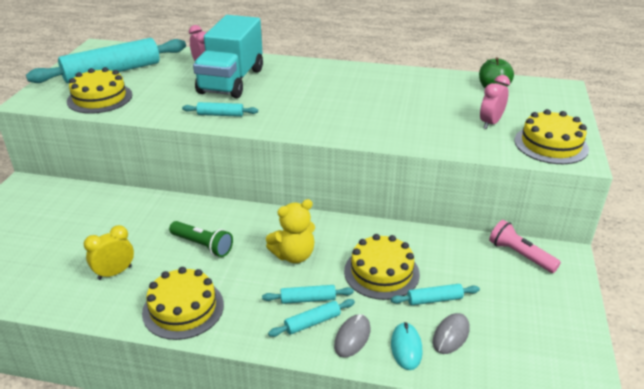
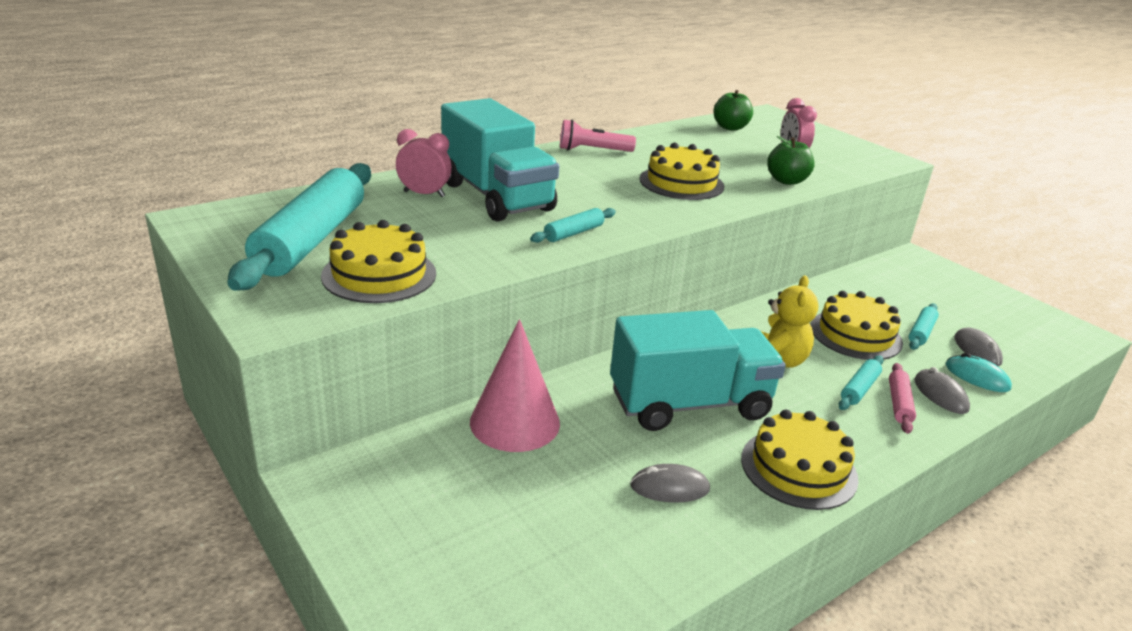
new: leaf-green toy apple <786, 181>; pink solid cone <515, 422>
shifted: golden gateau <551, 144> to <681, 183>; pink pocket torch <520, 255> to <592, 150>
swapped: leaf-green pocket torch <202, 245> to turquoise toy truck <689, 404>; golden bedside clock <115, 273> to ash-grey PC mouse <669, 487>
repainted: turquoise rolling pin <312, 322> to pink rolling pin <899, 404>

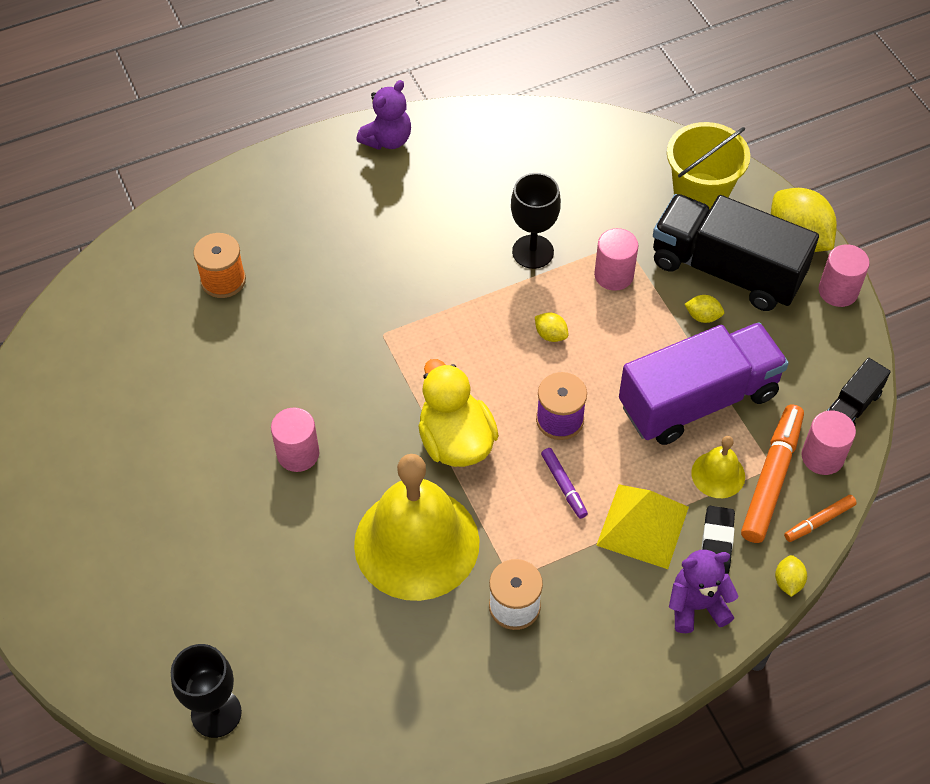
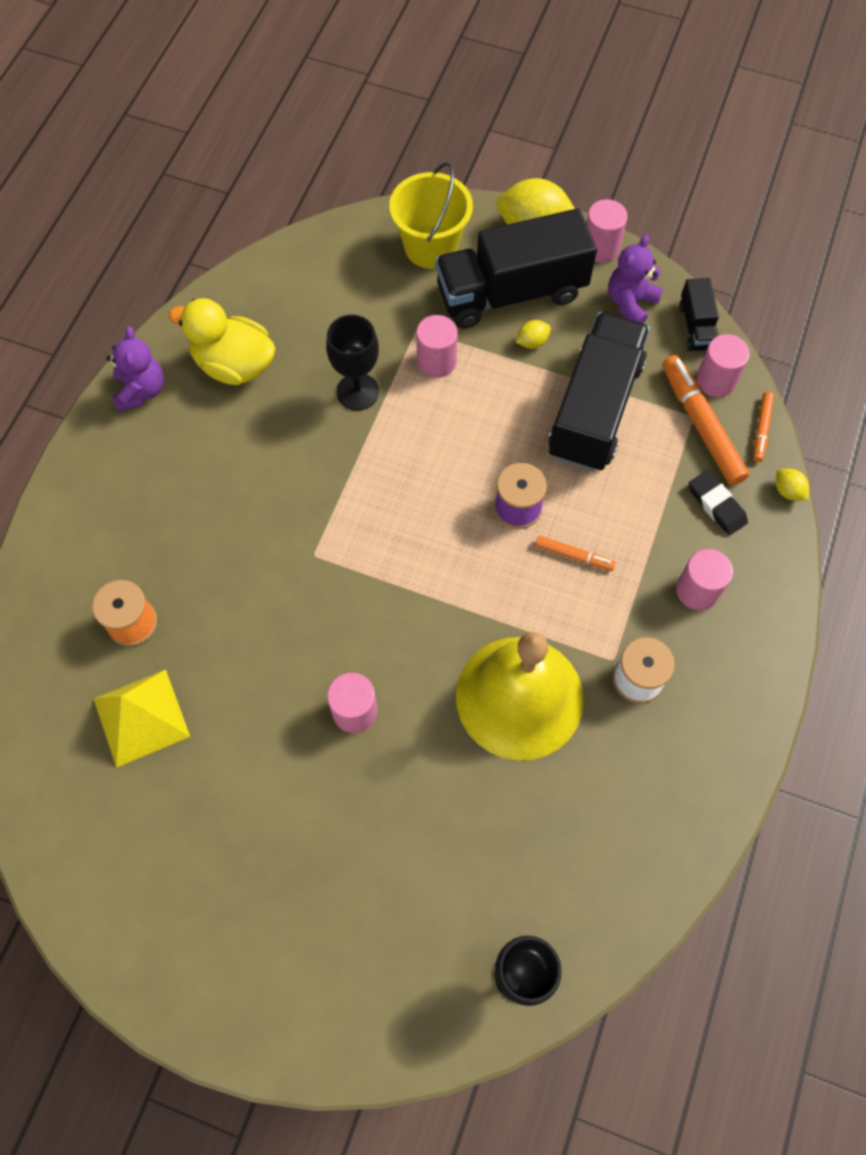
gone: golden citrus fruit <550, 335>; golden school bell <718, 474>
new: pink cylinder <697, 590>
shifted: golden toy duck <456, 441> to <234, 365>; golden pyramid shape <643, 525> to <141, 717>; purple teddy bear <697, 606> to <630, 303>
repainted: purple toy truck <698, 400> to jet-black toy truck <595, 409>; purple marker <564, 486> to orange marker <574, 556>

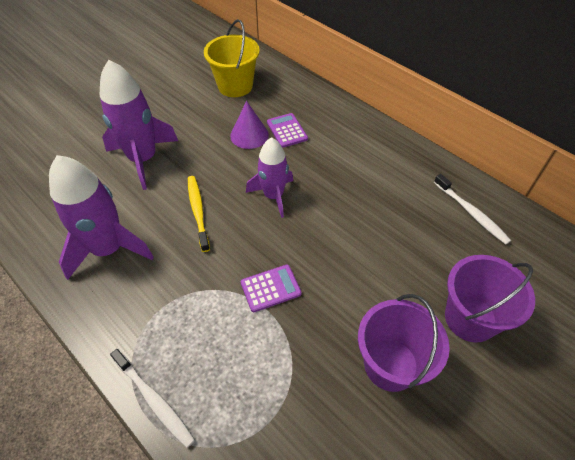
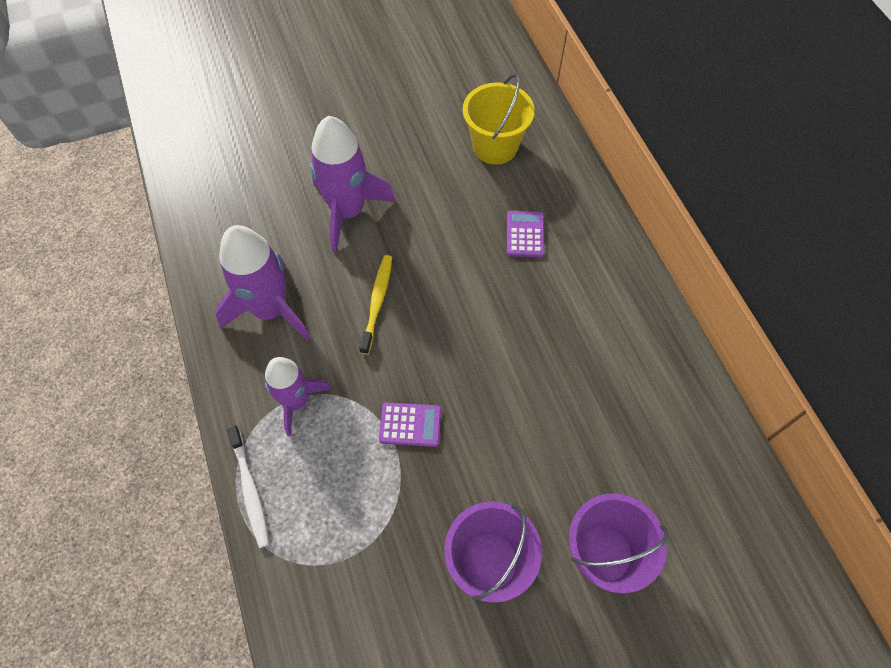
gone: purple solid cone <249, 135>; pure white dental brush <471, 213>
shifted: purple toy rocket <273, 196> to <296, 401>

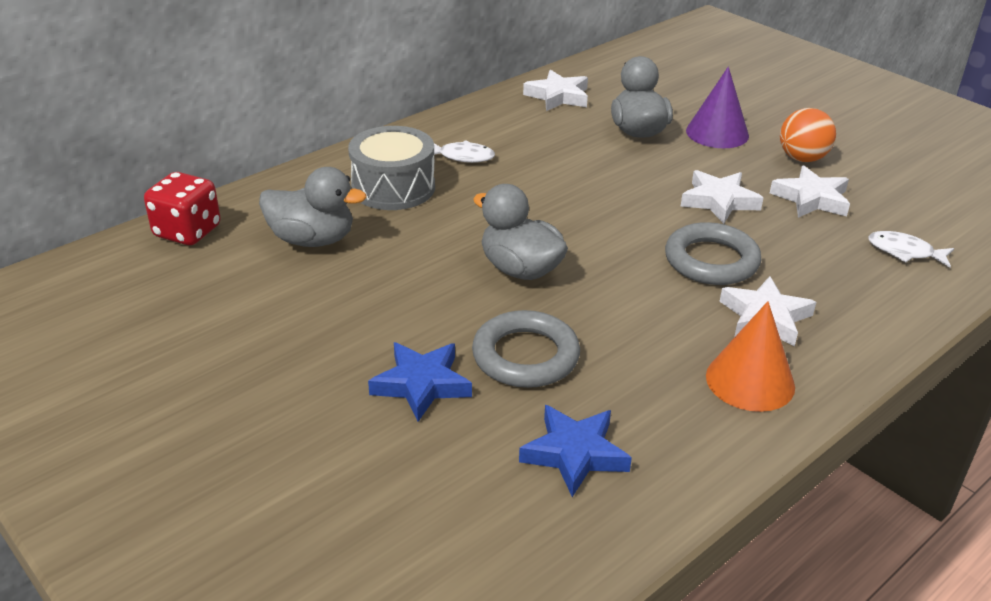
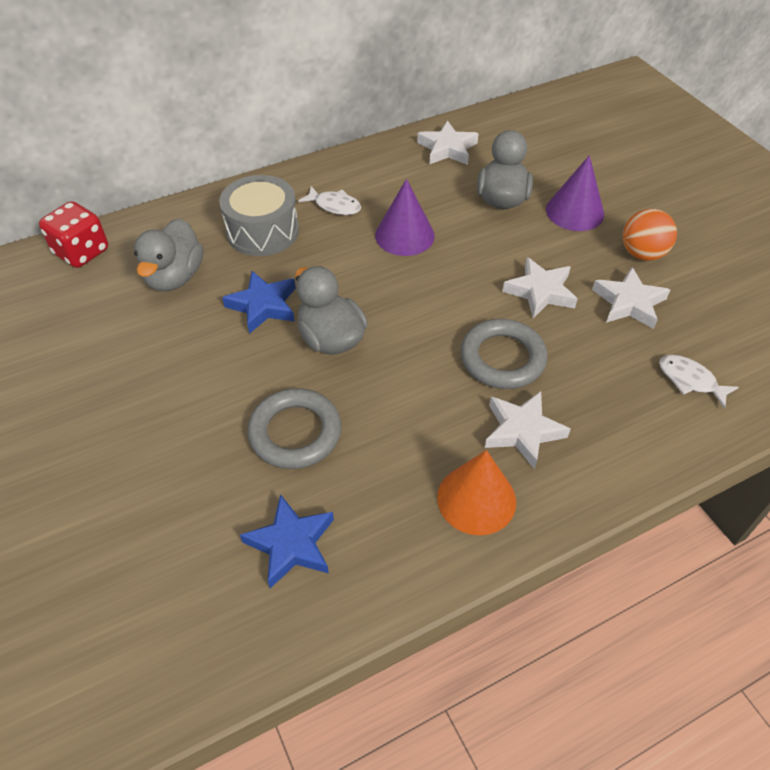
new: purple solid cone <404, 235>
shifted: blue star <421, 384> to <263, 305>
rotated: ash-grey toy duck <312, 240> = <174, 277> 75 degrees clockwise

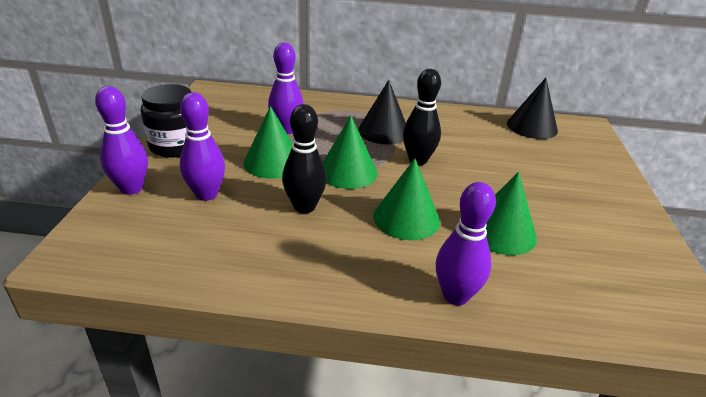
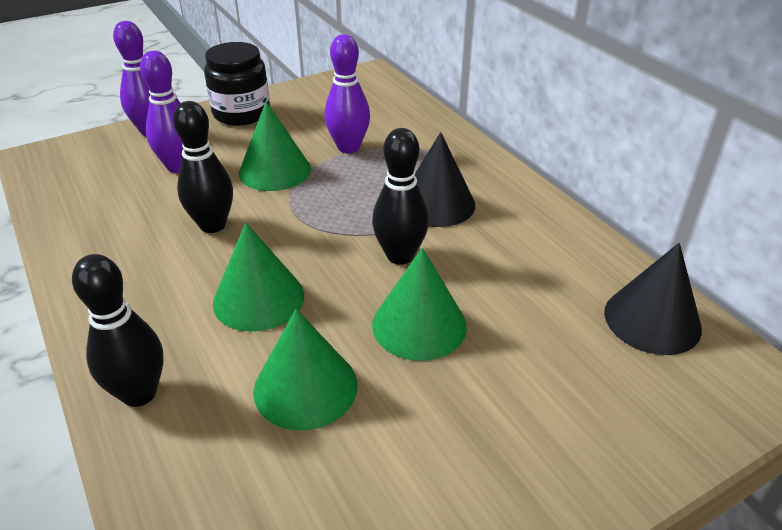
shifted: leaf-green solid cone <348, 172> to <419, 325>
repainted: purple skittle <455, 296> to jet-black skittle <139, 393>

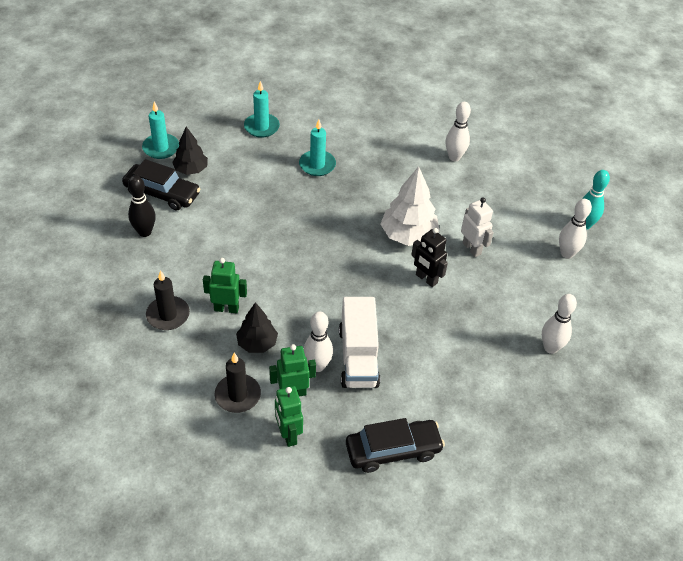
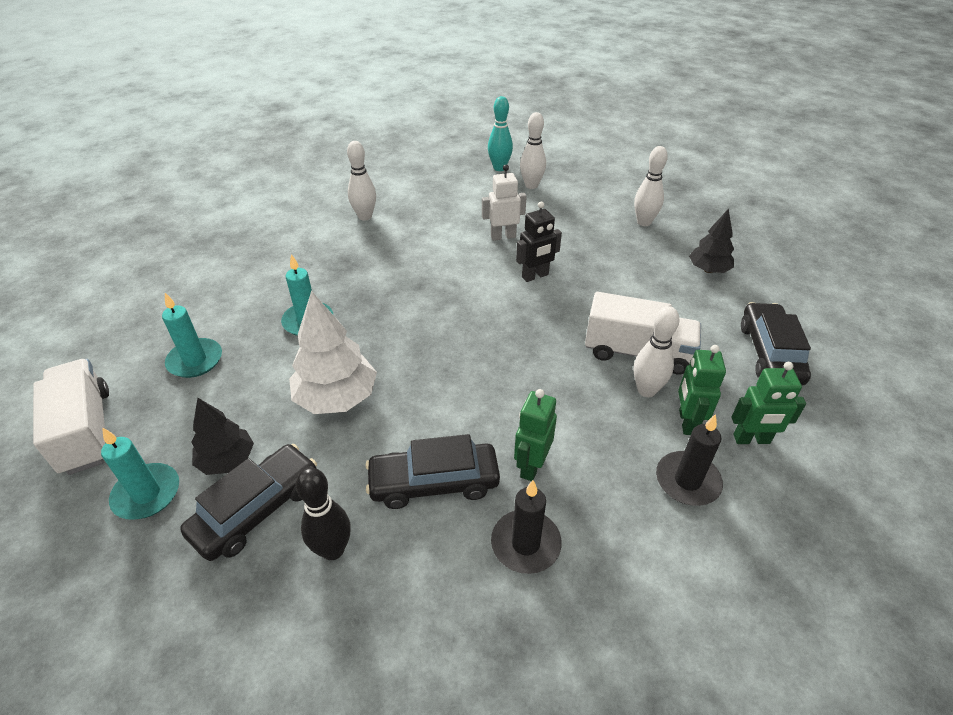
new: pure white toy truck <86, 431>; jet-black toy car <434, 483>
shifted: pure white fir tree <408, 235> to <336, 398>; jet-black fir tree <257, 343> to <708, 270>

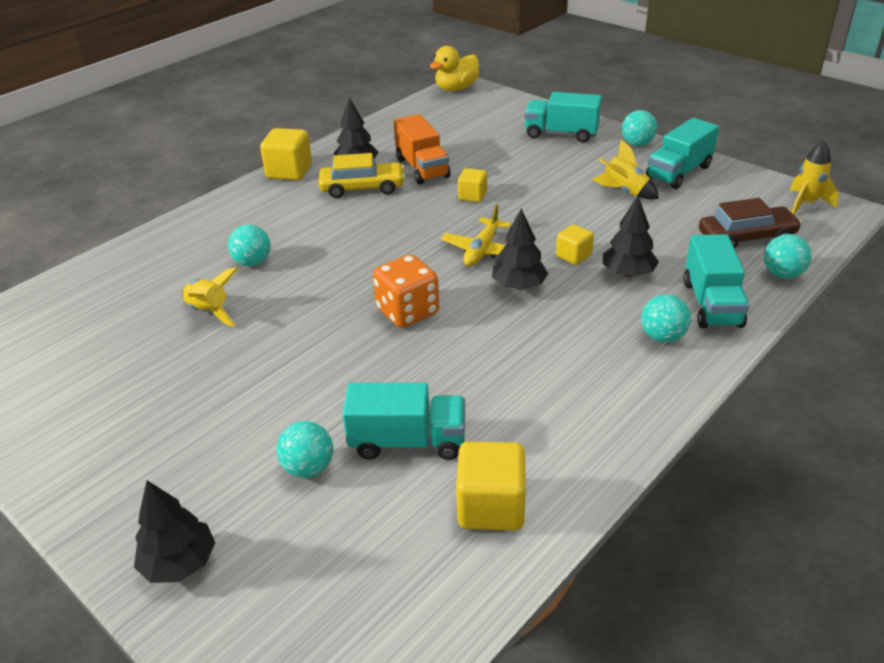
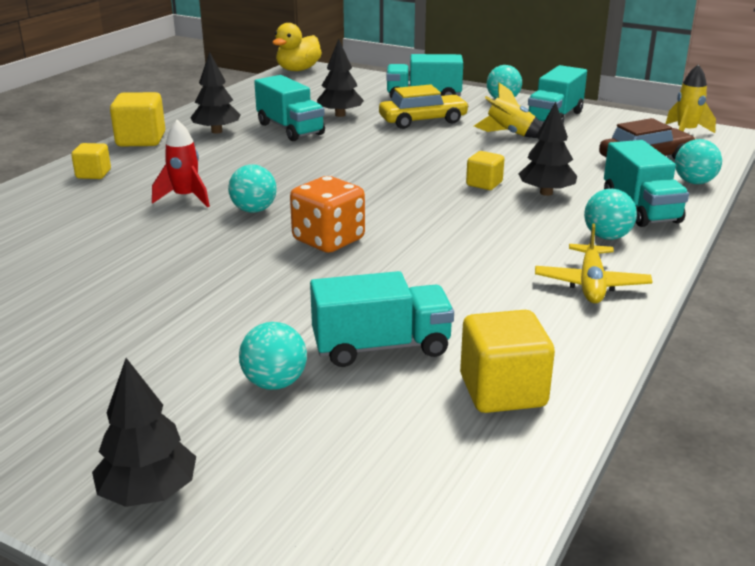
gone: golden toy rocket <210, 312>
new: red toy rocket <185, 198>
shifted: golden toy car <362, 188> to <423, 121>; golden cube <472, 196> to <93, 174>; golden aeroplane <482, 250> to <591, 284>; jet-black fir tree <519, 286> to <340, 115>; turquoise ball <253, 262> to <254, 210>
repainted: orange toy truck <422, 168> to turquoise toy truck <290, 129>

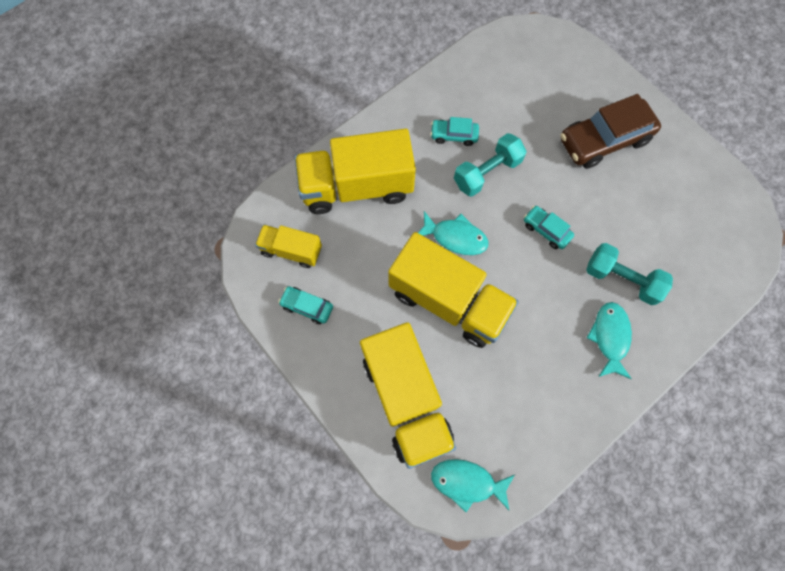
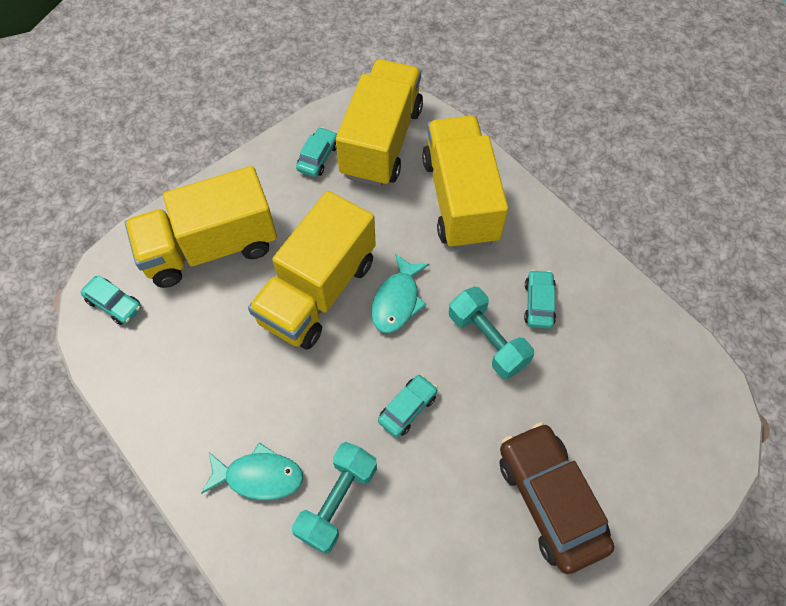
swapped: turquoise toy fish <467, 482> to turquoise toy car <114, 304>
scaled: golden toy truck <291, 250> = <381, 141> x1.90

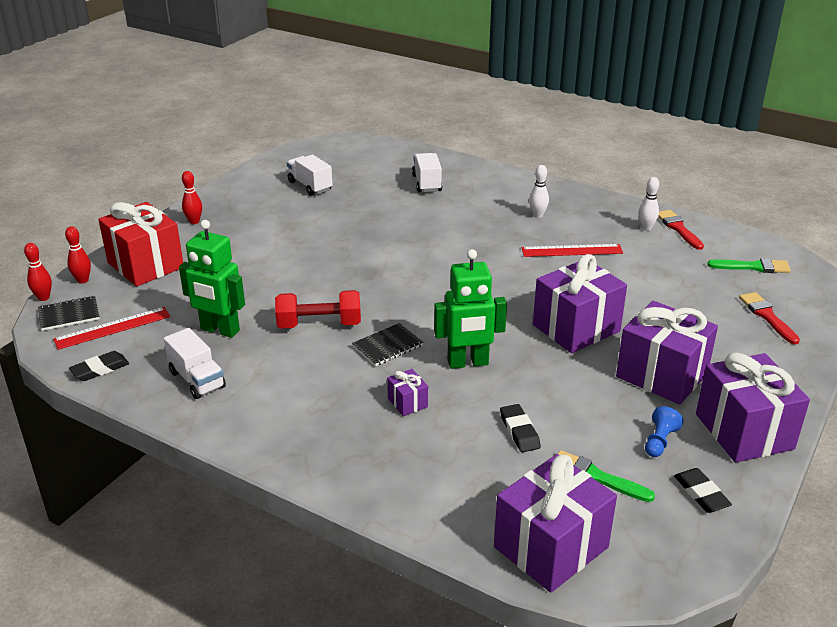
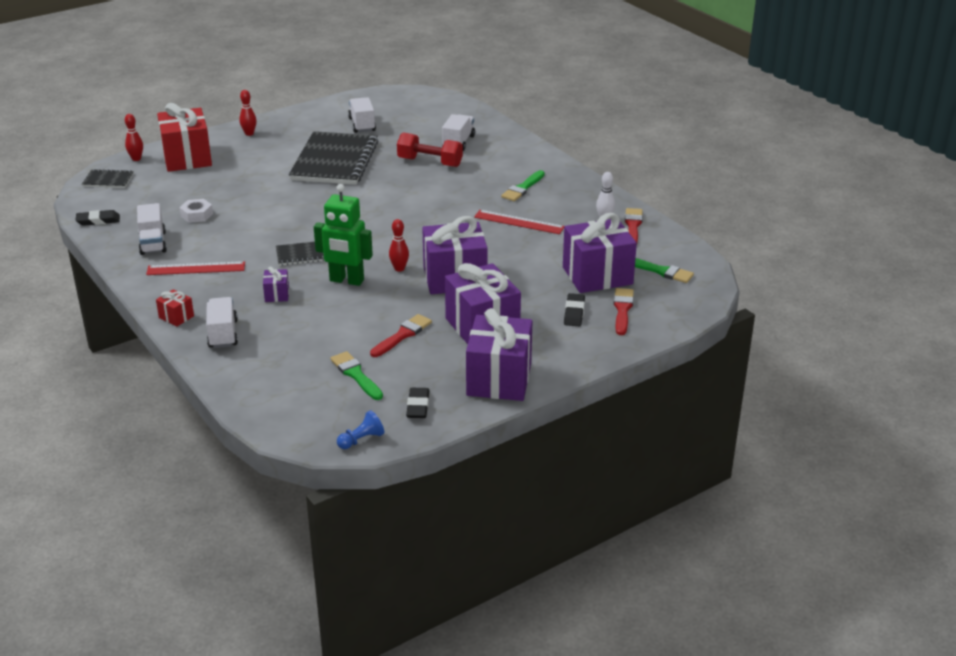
new: jet-black exercise book <334, 161>; red gift <176, 317>; pure white toy truck <223, 334>; red paint brush <402, 335>
shifted: red skittle <43, 298> to <399, 269>; red dumbbell <319, 324> to <430, 162>; red measuring stick <113, 328> to <196, 268>; jet-black eraser <519, 431> to <574, 313>; blue chess pawn <659, 441> to <361, 440>; purple gift <551, 547> to <597, 276>
swapped: pure white skittle <537, 215> to leaf-green paint brush <523, 188>; leaf-green robot <219, 330> to pure white hex nut <196, 215>

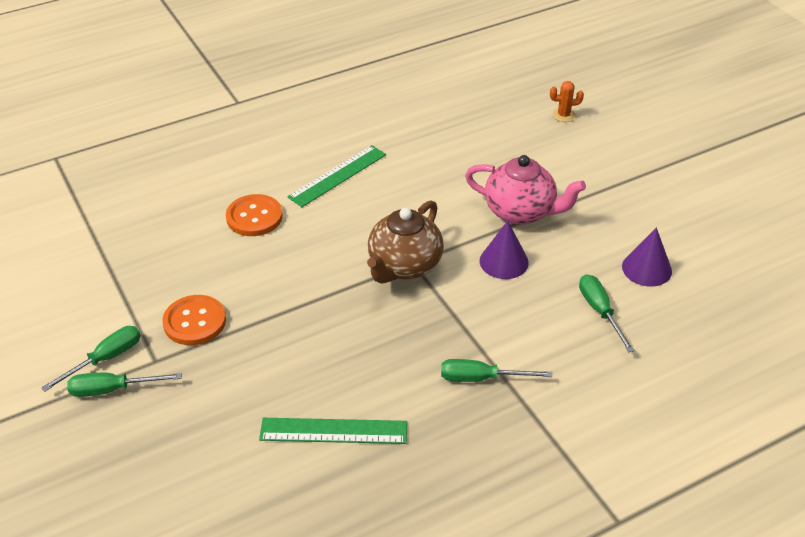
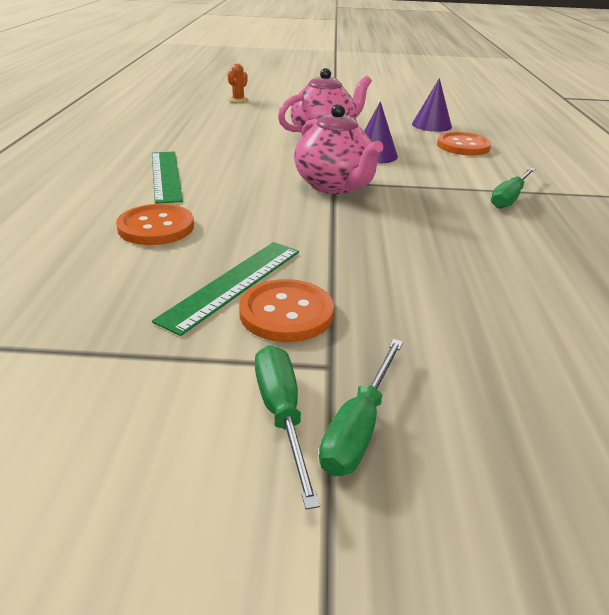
shifted: leaf-green measuring stick <333, 431> to <233, 284>
swapped: leaf-green screwdriver <600, 311> to orange button <463, 146>
repainted: brown tea pot <404, 266> to pink tea pot <334, 186>

